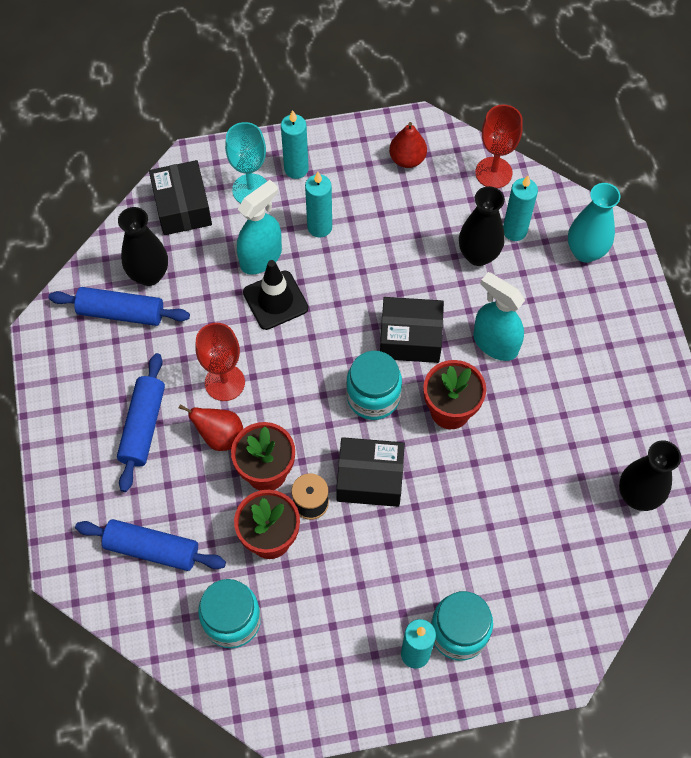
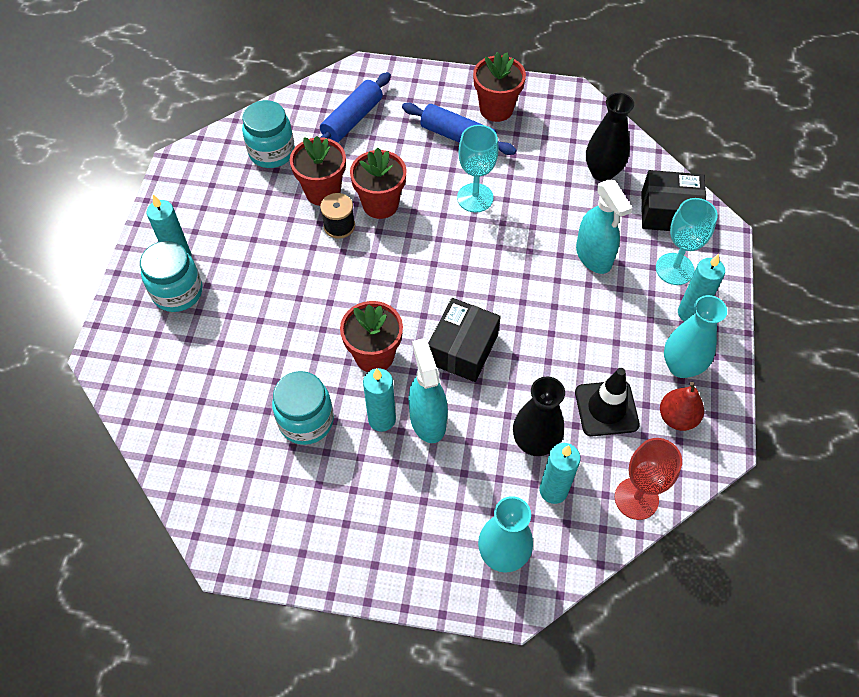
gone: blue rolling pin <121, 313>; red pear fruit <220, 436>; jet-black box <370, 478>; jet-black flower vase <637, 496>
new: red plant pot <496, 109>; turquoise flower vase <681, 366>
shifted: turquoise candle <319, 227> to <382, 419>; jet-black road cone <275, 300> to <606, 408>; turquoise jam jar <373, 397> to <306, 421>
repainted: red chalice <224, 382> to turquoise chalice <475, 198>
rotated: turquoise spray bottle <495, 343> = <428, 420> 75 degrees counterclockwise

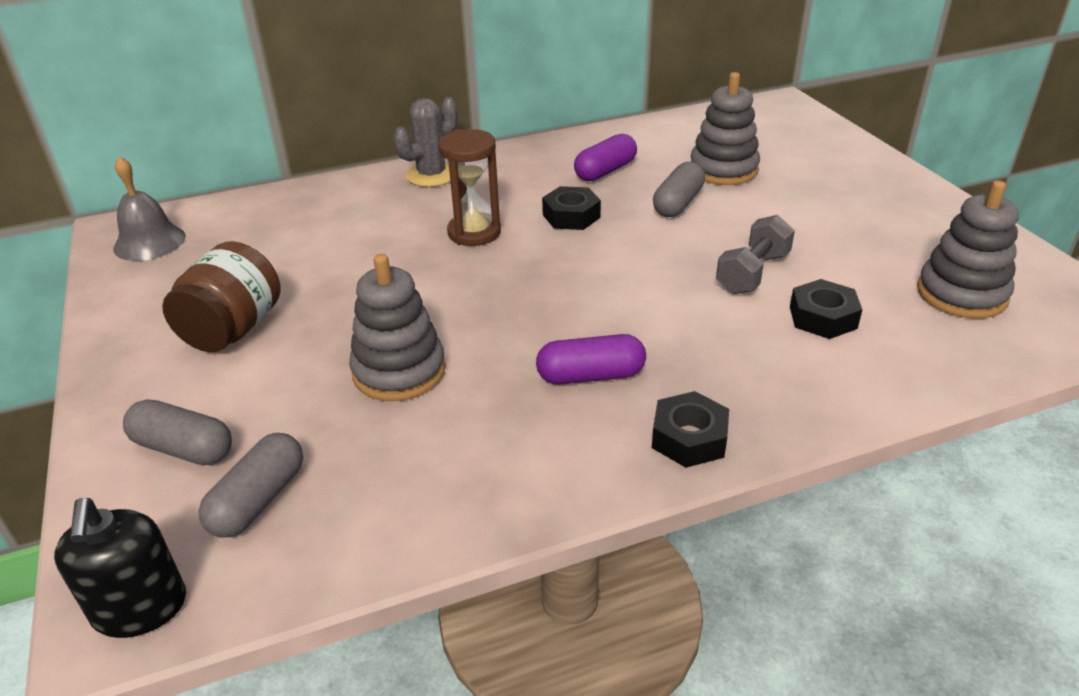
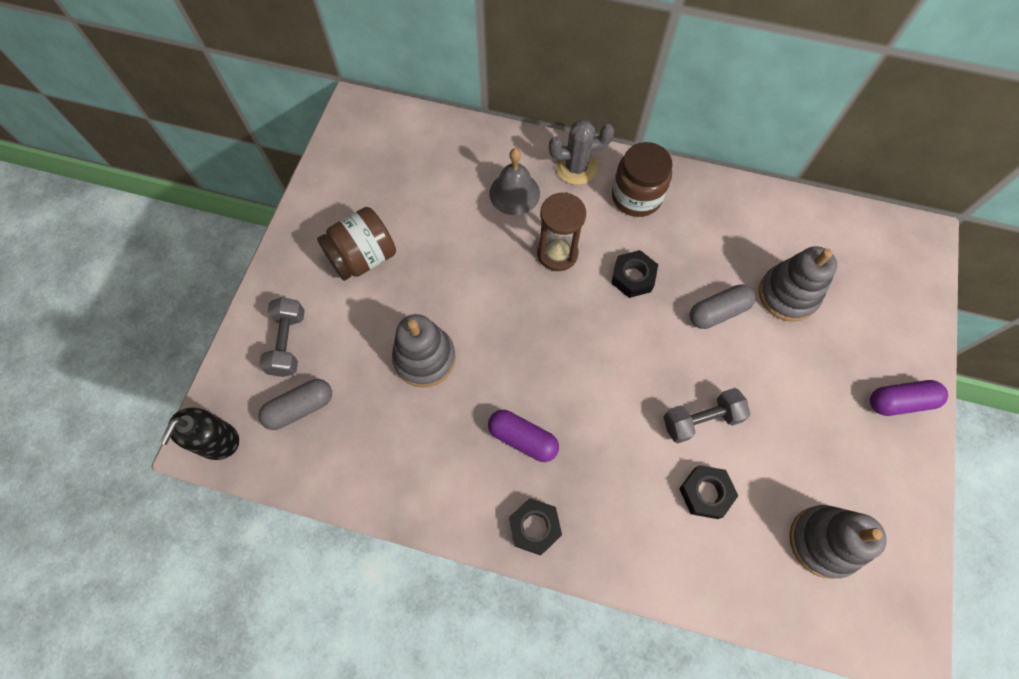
new: brown jam jar <636, 197>
shifted: purple capsule <605, 171> to <899, 401>; ash-grey school bell <149, 242> to <514, 193>
swapped: ash-grey capsule <183, 448> to ash-grey dumbbell <288, 343>

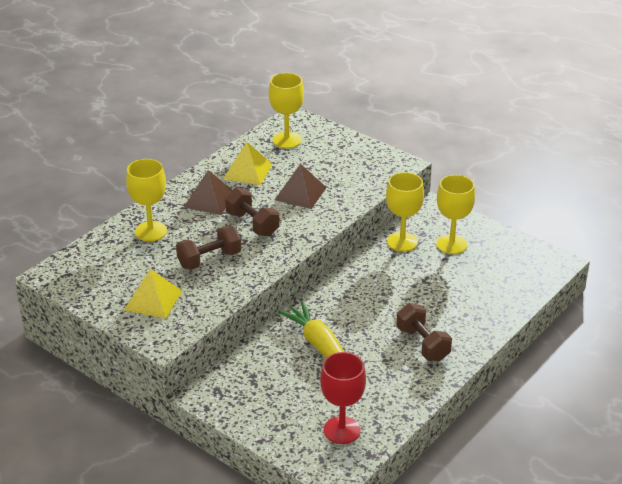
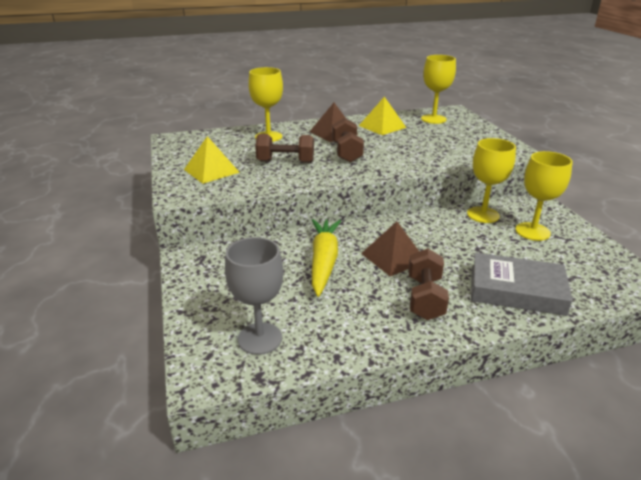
new: ash-grey book <516, 290>
shifted: brown pyramid shape <300, 193> to <393, 257>
repainted: red chalice <342, 430> to ash-grey chalice <260, 338>

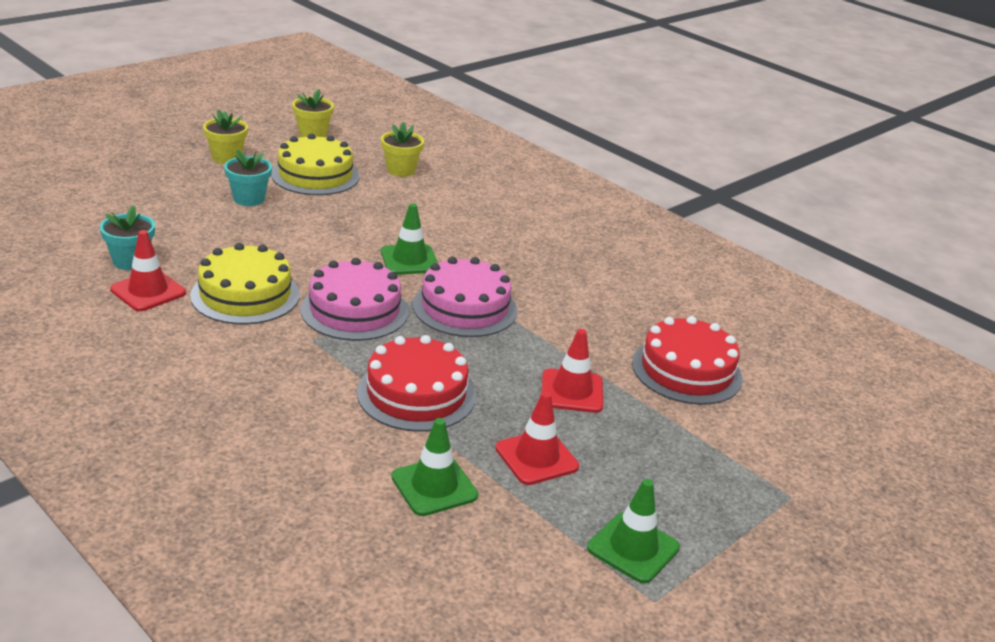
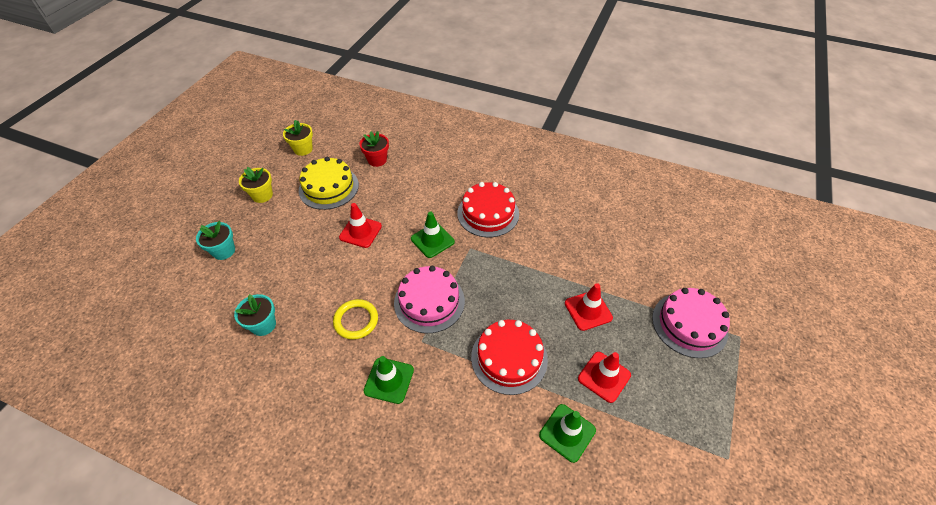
shifted: turquoise plant pot <249, 199> to <224, 251>; red road cone <148, 291> to <360, 232>; pink gateau <465, 307> to <689, 324>; red gateau <686, 370> to <488, 213>; leaf-green road cone <633, 548> to <389, 380>
swapped: golden gateau <245, 295> to golden ring <356, 320>
repainted: golden plant pot <401, 170> to red plant pot <377, 160>

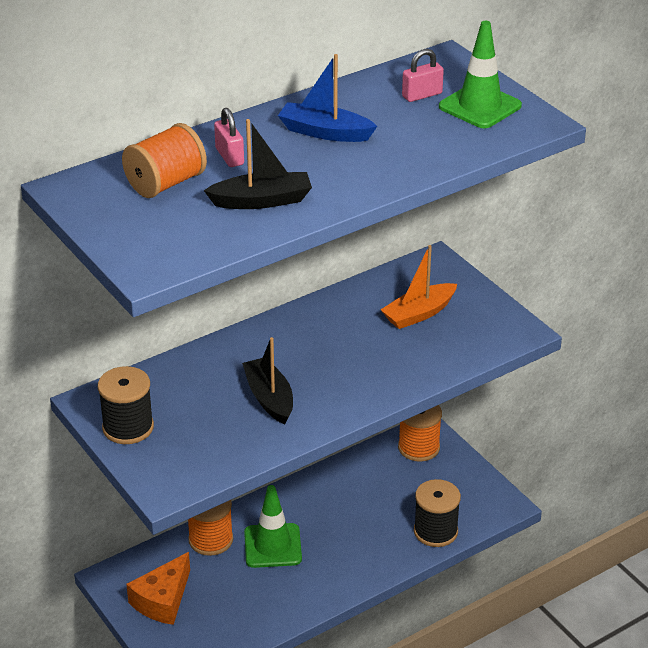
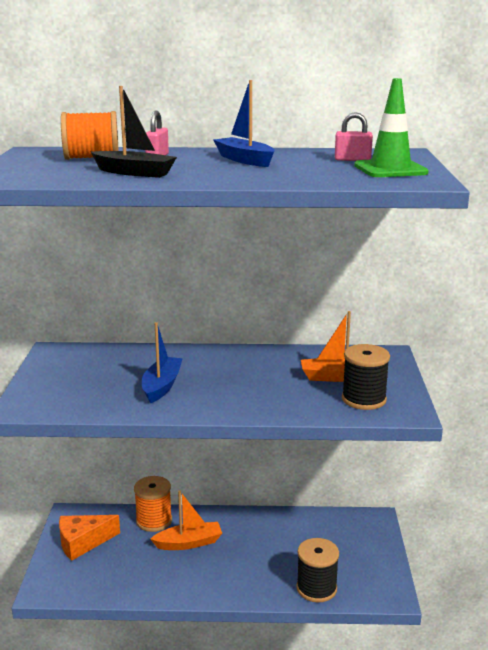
gone: orange reel of thread <419, 447>
shifted: jet-black reel of thread <128, 427> to <364, 399>
swapped: leaf-green road cone <272, 546> to orange boat <189, 543>
repainted: jet-black boat <269, 398> to blue boat <162, 386>

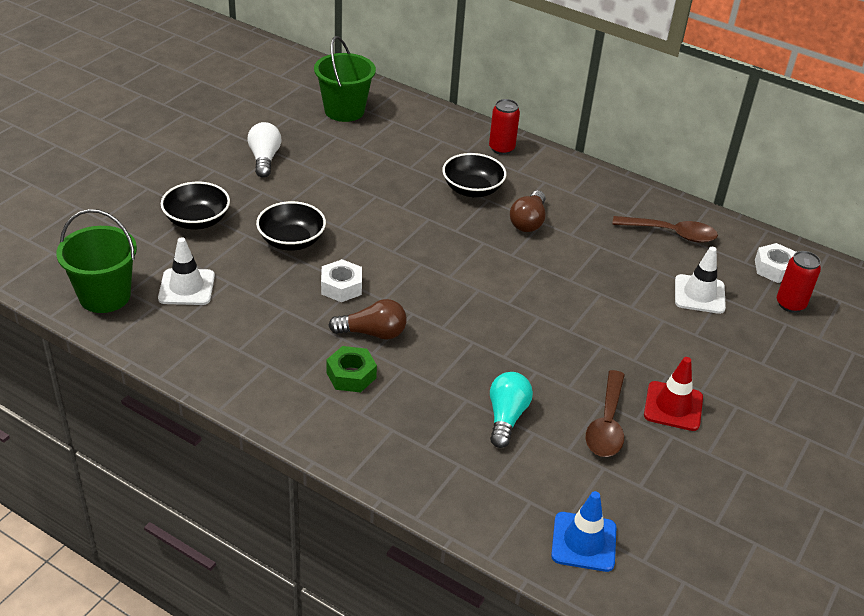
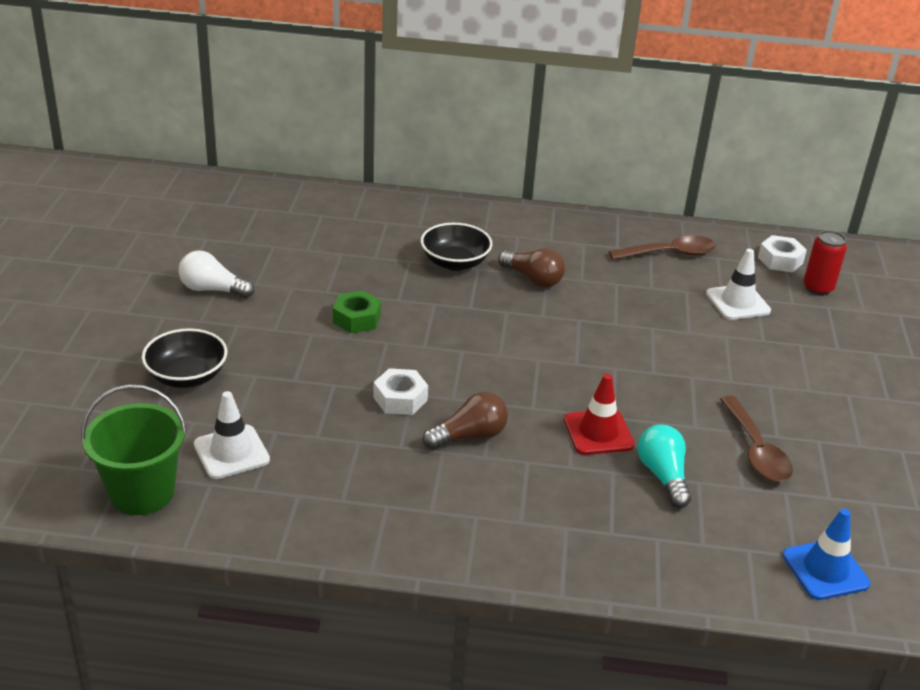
gone: leaf-green pail <344, 111>; red can <501, 148>; jet-black serving bowl <291, 241>
shifted: leaf-green hex nut <351, 375> to <357, 319>; red road cone <673, 406> to <598, 432>
rotated: pure white light bulb <264, 159> = <212, 290> 45 degrees counterclockwise; brown light bulb <528, 222> = <533, 279> 45 degrees counterclockwise

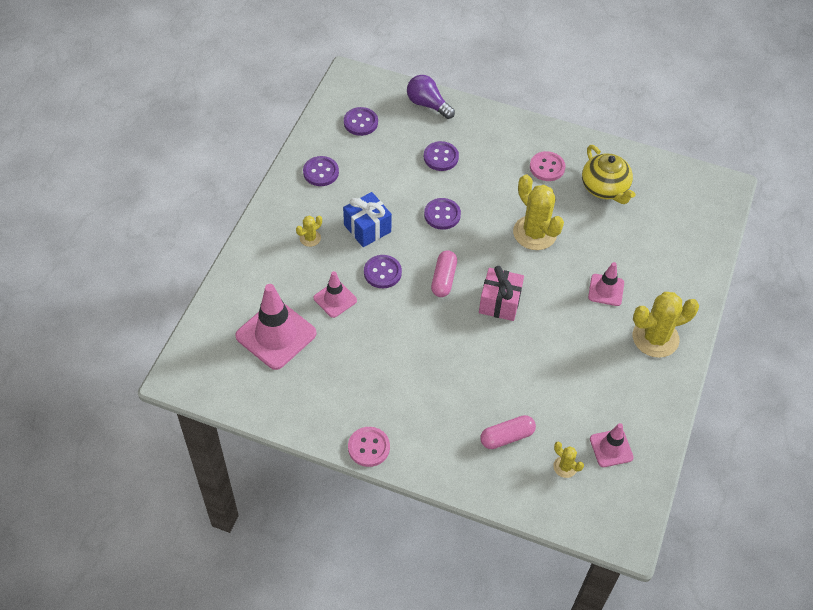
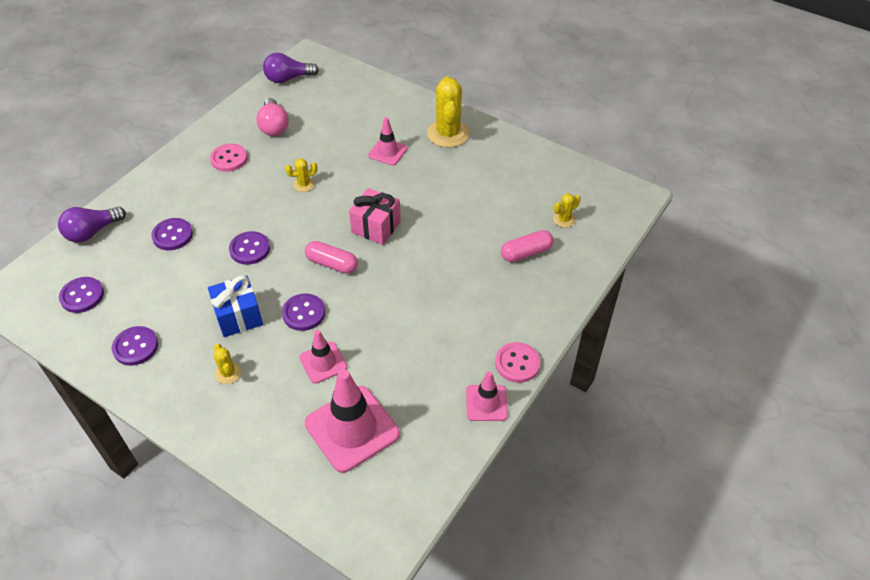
new: purple light bulb <288, 78>
shifted: pink road cone <611, 448> to <486, 403>
swapped: golden tea pot <605, 188> to pink light bulb <274, 126>
rotated: pink capsule <507, 437> = <526, 253> 75 degrees clockwise
scaled: golden cactus <535, 233> = <304, 184> x0.48

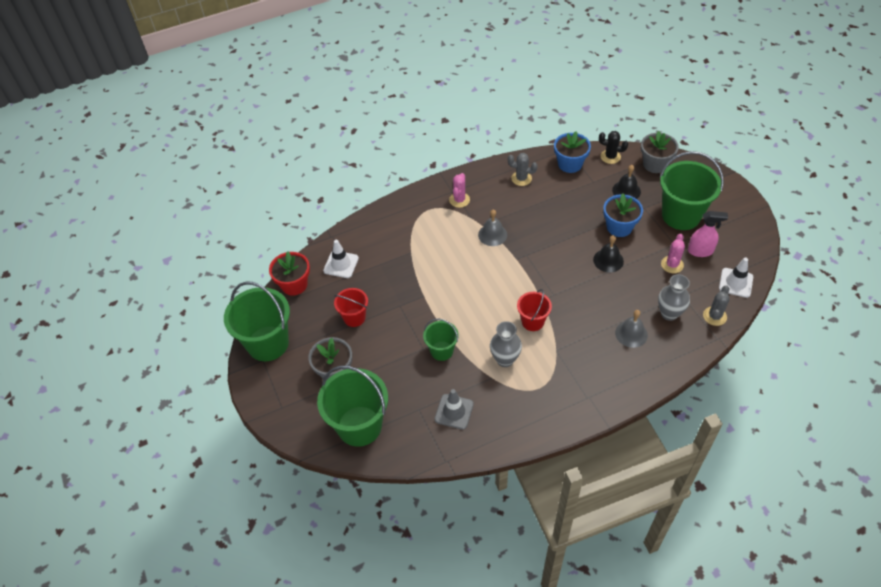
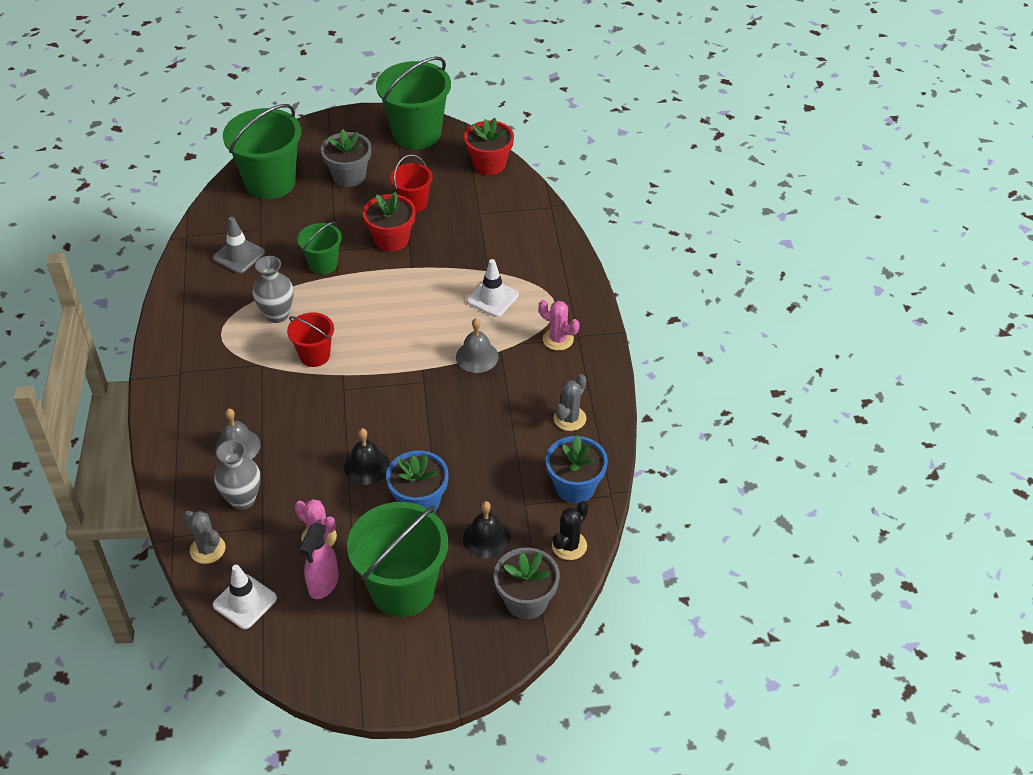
new: red plant pot <391, 239>
shifted: pure white road cone <341, 264> to <492, 298>

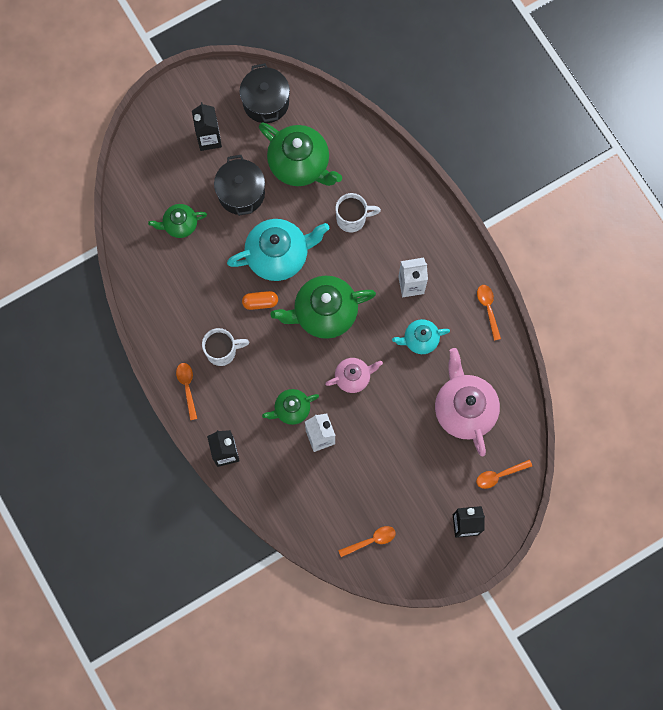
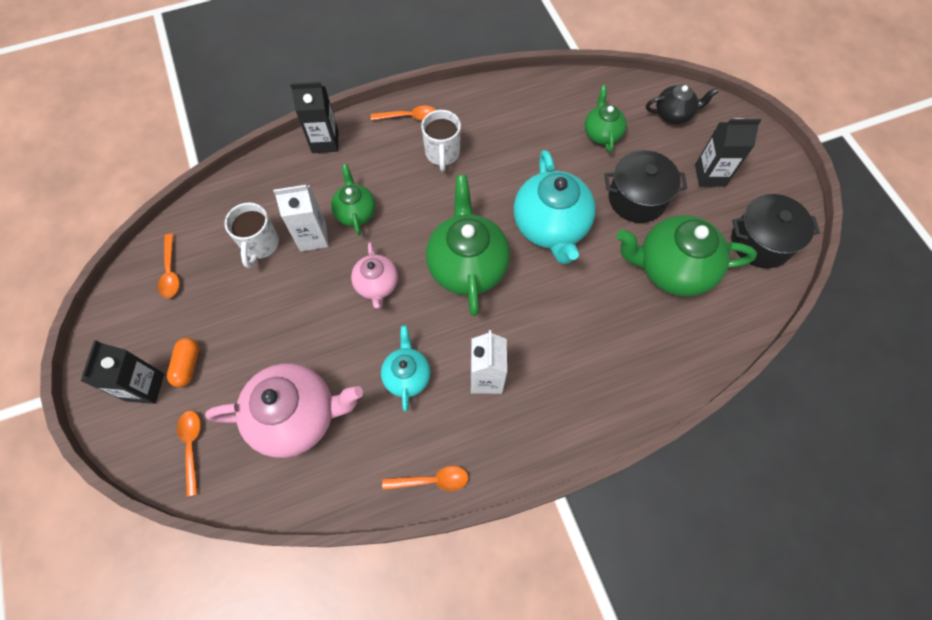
new: jet-black tea pot <674, 114>
shifted: pure white coffee mug <352, 219> to <260, 245>; orange capsule <260, 302> to <188, 365>
rotated: leaf-green tea pot <300, 164> = <671, 269> 45 degrees clockwise

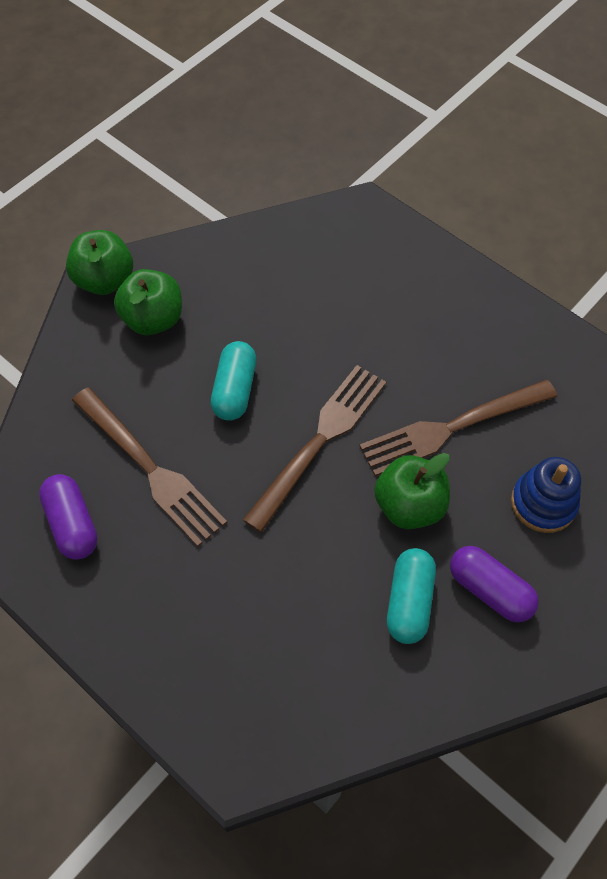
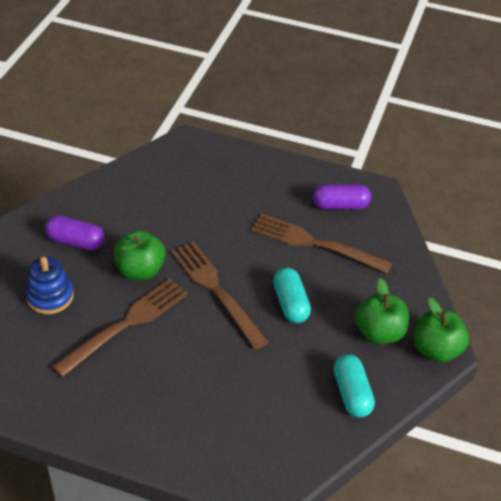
shifted: turquoise capsule <409, 601> to <352, 393>
rotated: brown fork <320, 440> = <215, 290> 135 degrees clockwise; purple capsule <72, 524> = <340, 205> 45 degrees counterclockwise

